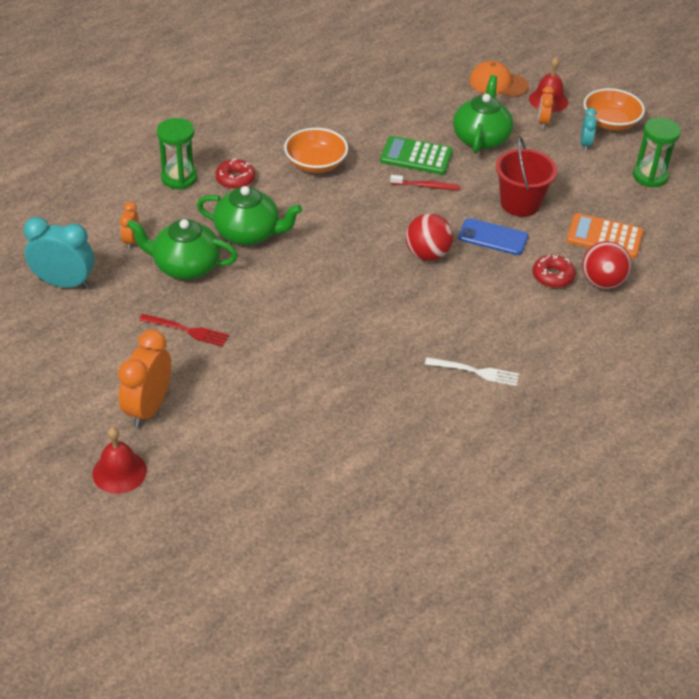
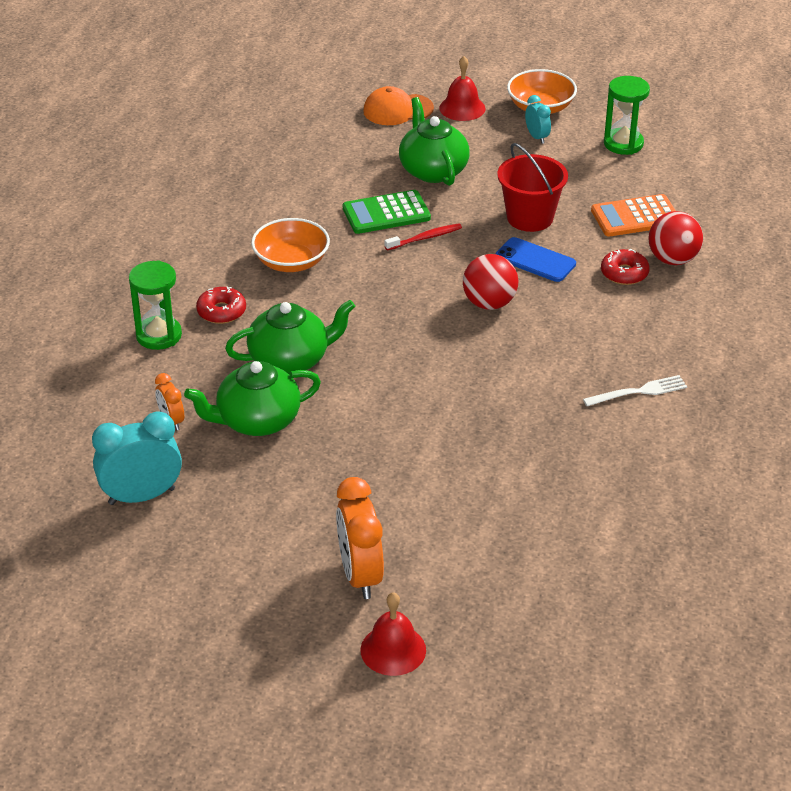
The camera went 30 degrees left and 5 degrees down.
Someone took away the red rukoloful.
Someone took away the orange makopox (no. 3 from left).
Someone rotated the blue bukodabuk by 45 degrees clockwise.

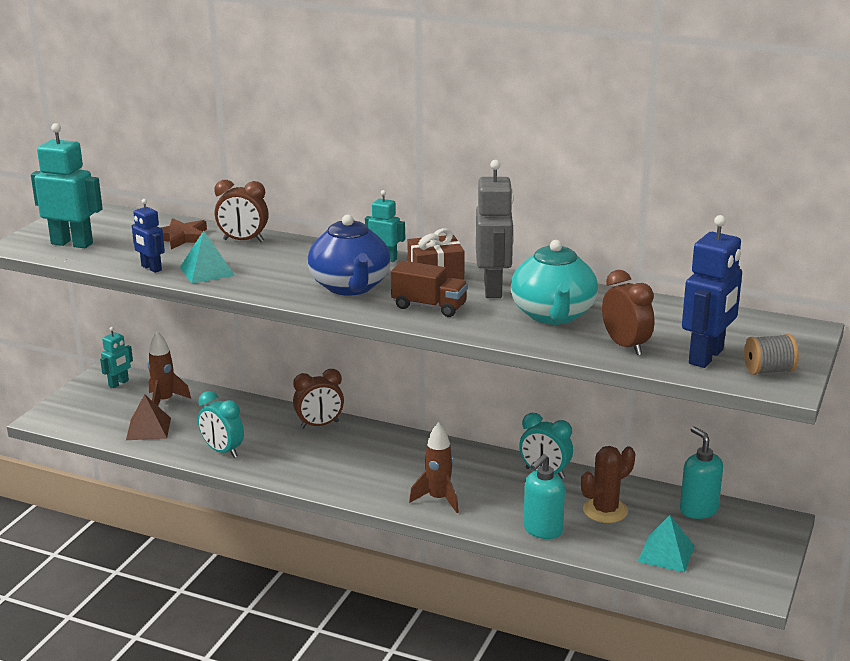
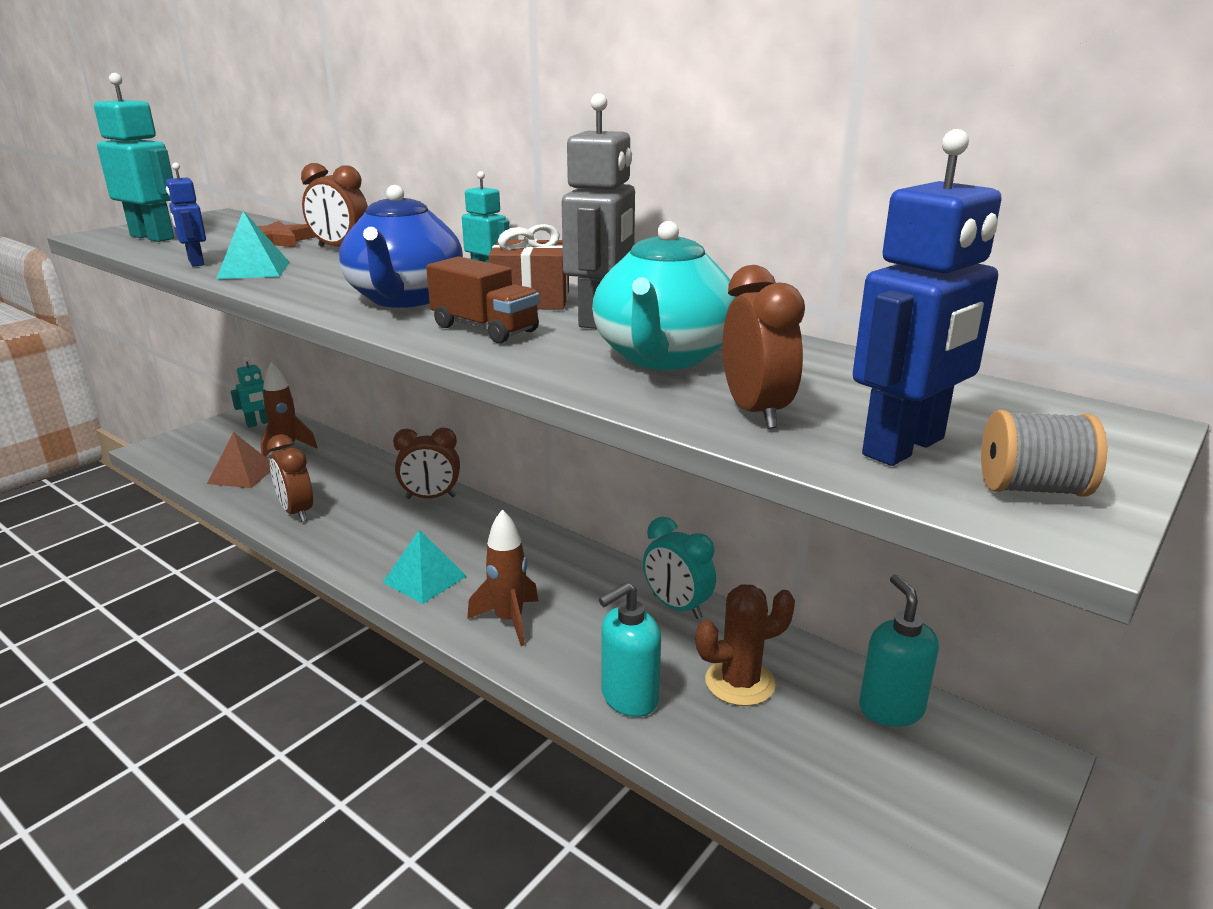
The camera went 15 degrees right and 0 degrees up.
Someone carried the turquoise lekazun (no. 2 from left).
Someone repainted the turquoise makopox (no. 1 from left), which became the brown makopox (no. 1 from left).

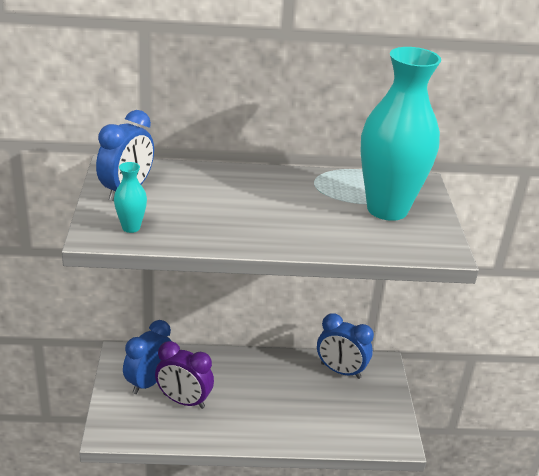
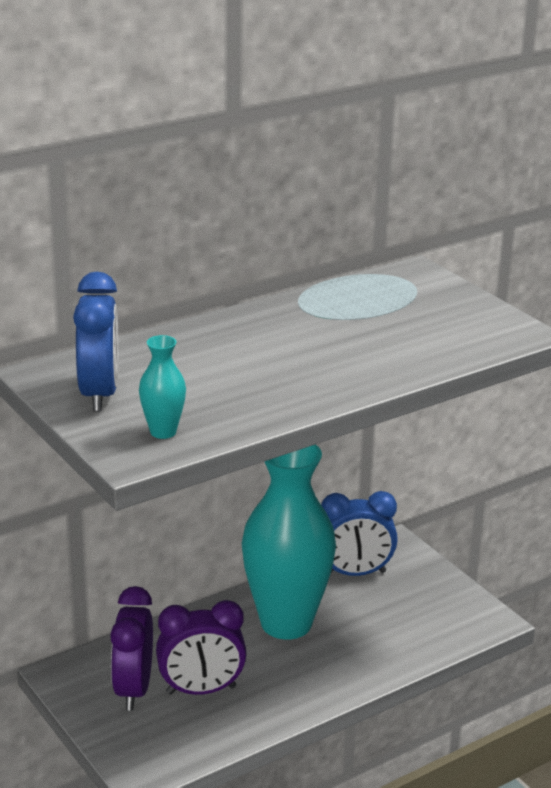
The camera went 30 degrees left and 5 degrees down.
Someone carried the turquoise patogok (no. 2 from left).
Someone repainted the blue makopox (no. 2 from left), which became the purple makopox (no. 1 from left).

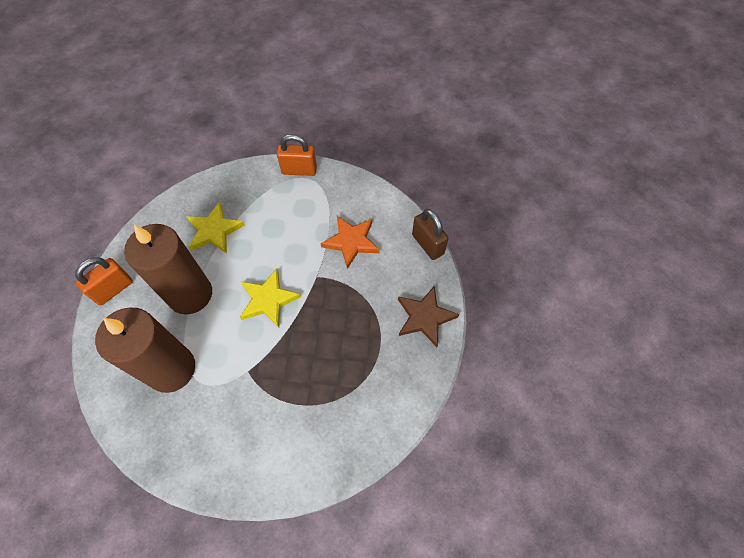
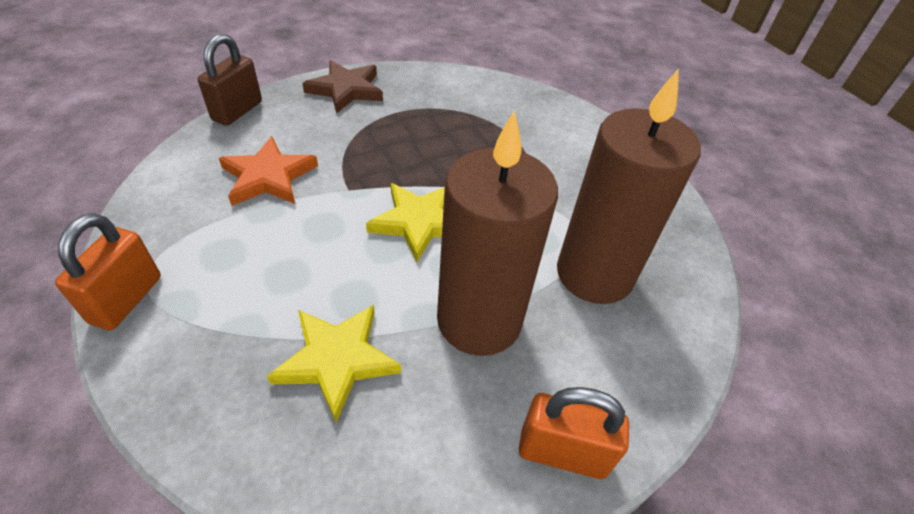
The camera went 125 degrees left and 15 degrees down.
Someone rotated the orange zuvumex (no. 2 from left in the first image) by 45 degrees clockwise.

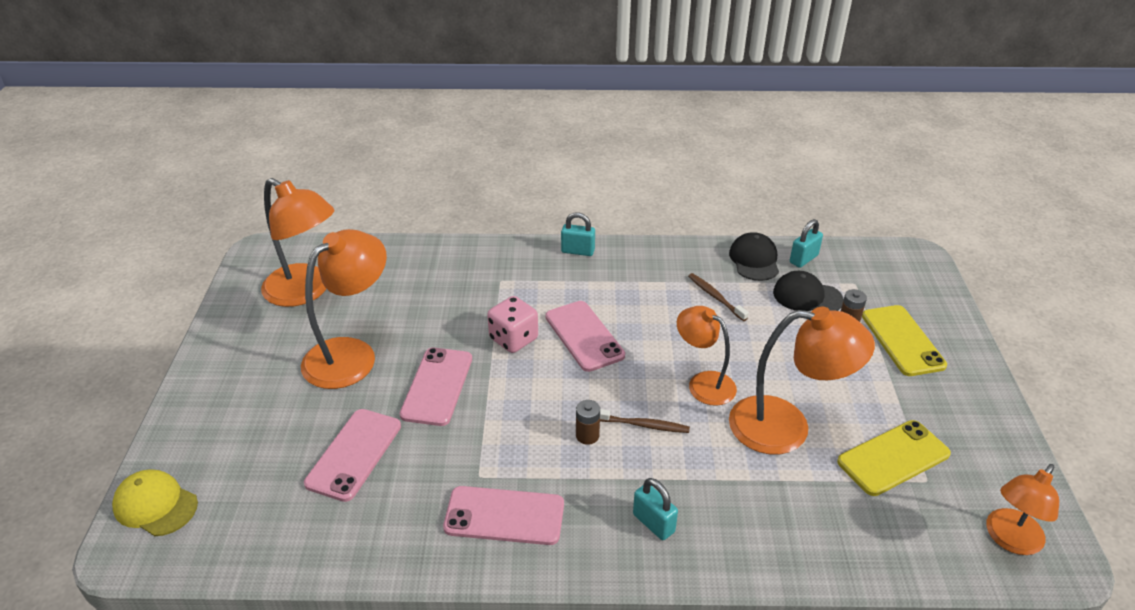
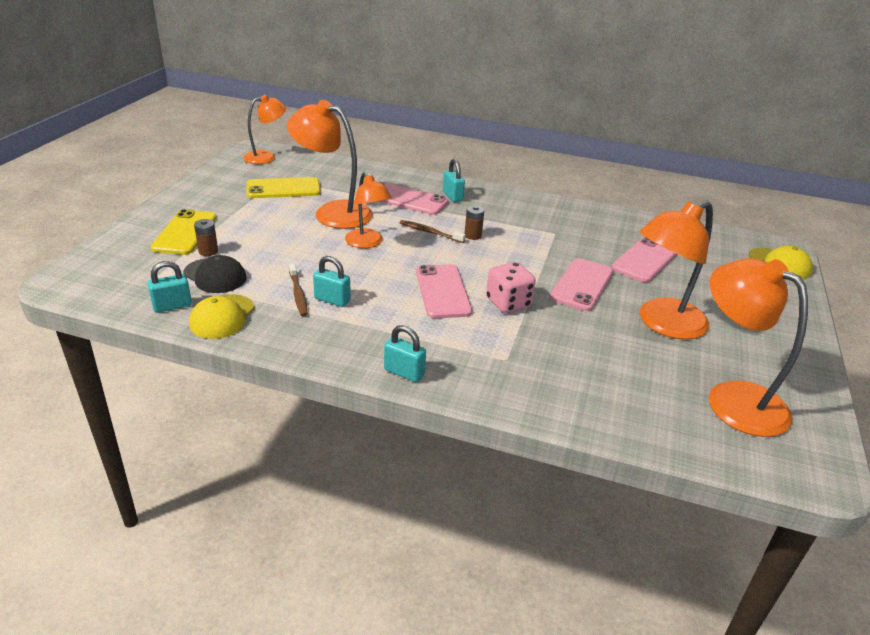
The camera went 165 degrees left and 5 degrees down.
Someone put down the turquoise zuvumex (no. 2 from left).
Someone carried the pink bukodabuk (no. 3 from left in the first image).
Someone repainted the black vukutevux (no. 1 from left), which became the yellow vukutevux (no. 1 from left).

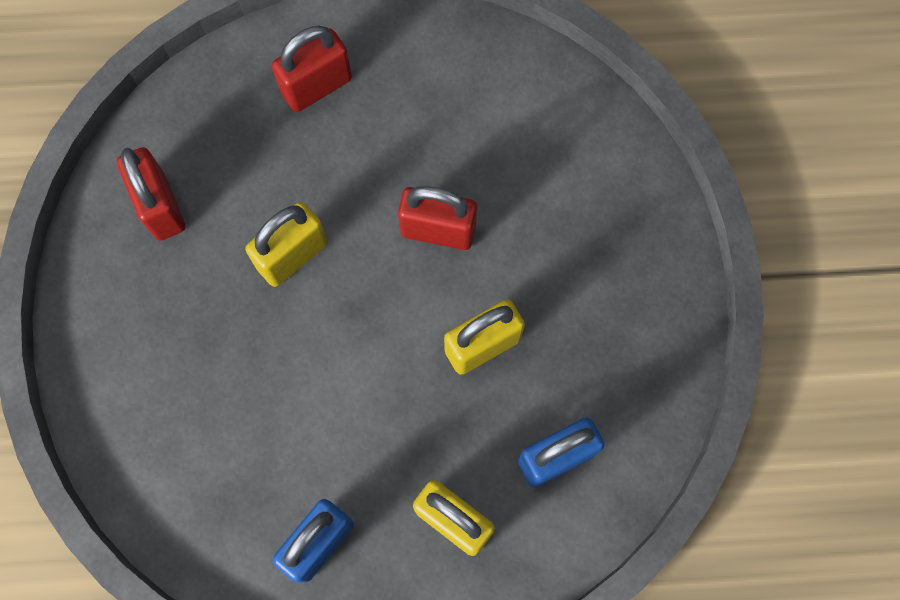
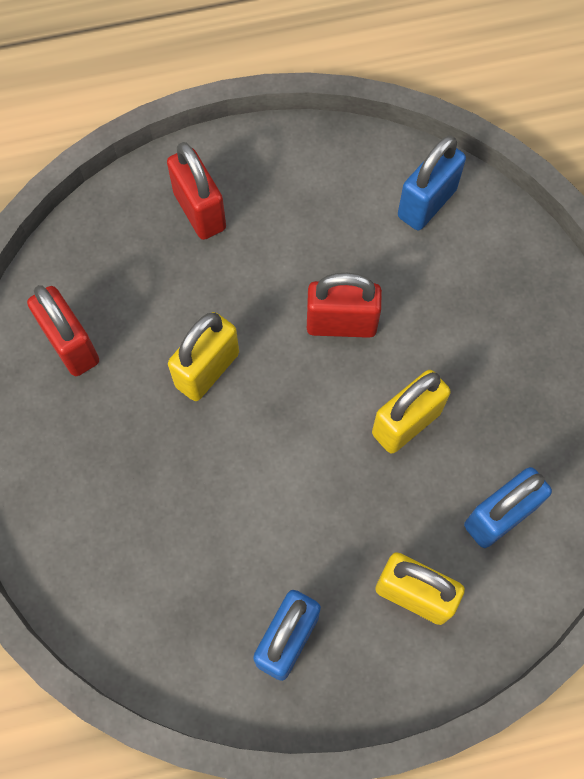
The camera went 10 degrees left and 5 degrees down.
Someone put down the blue zuvumex (no. 2 from left).
Someone rotated the red zuvumex (no. 2 from left) by 75 degrees counterclockwise.

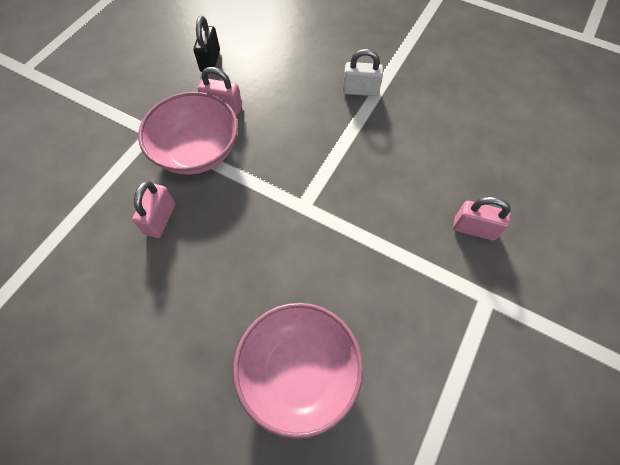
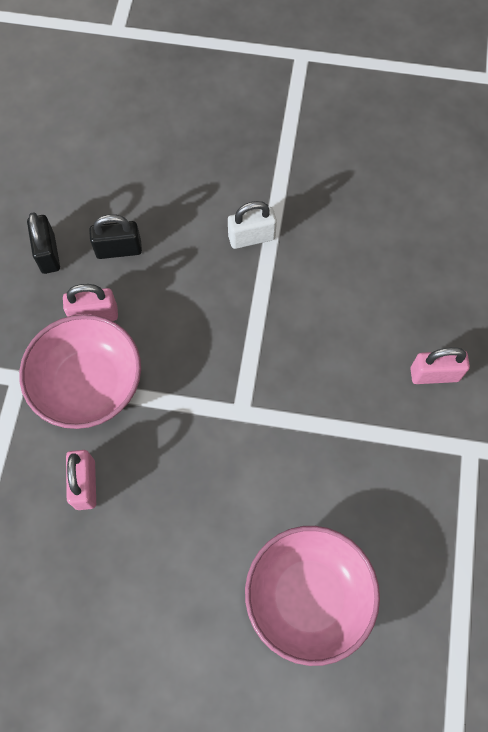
The camera went 20 degrees left and 5 degrees up.
Someone put down the black zuvumex (no. 2 from left).

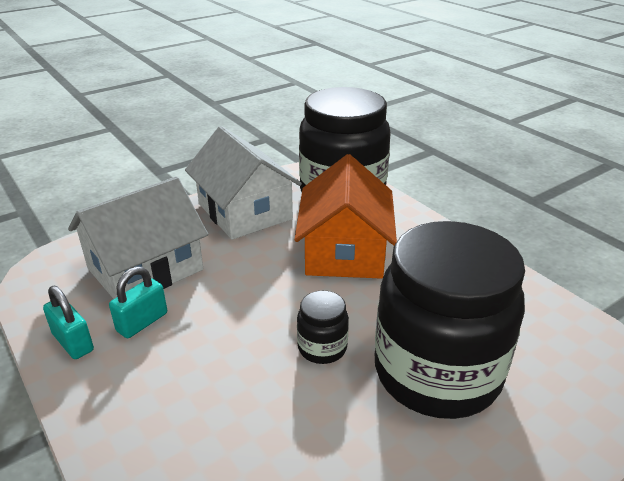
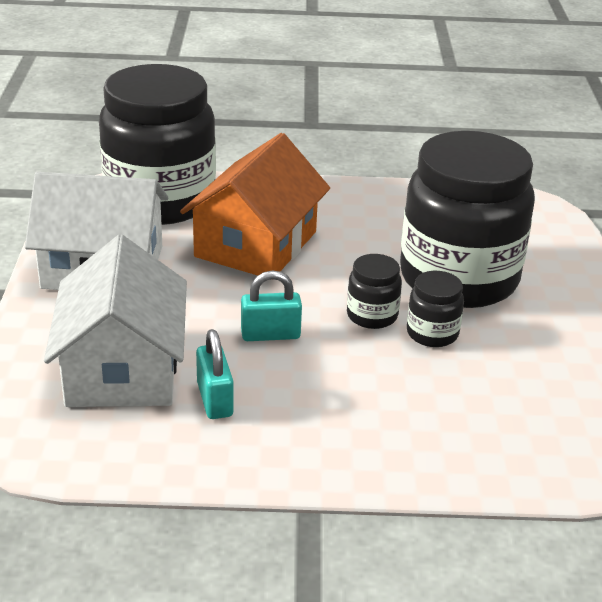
The camera went 55 degrees left and 0 degrees up.
Someone put down the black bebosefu (no. 3 from left).
Someone carried the turquoise zuvumex (no. 1 from left in the first image).
Someone rotated the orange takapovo by 75 degrees clockwise.

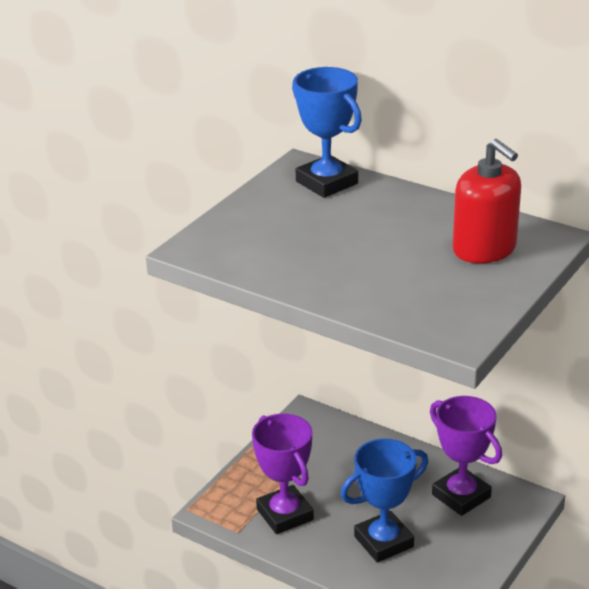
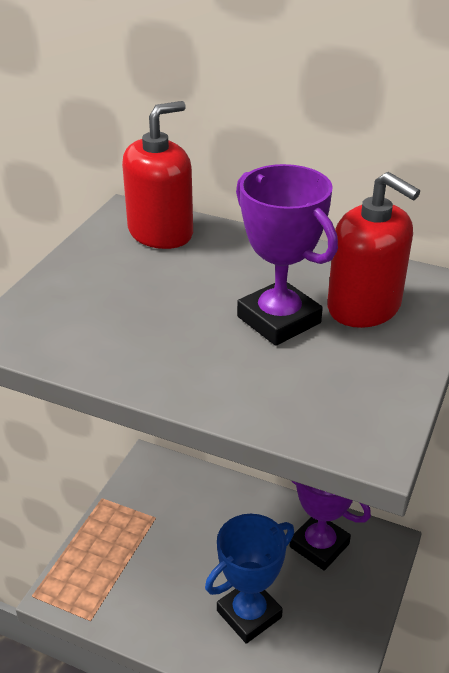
The camera went 10 degrees left and 5 degrees up.
Someone carried the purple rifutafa (no. 1 from left).
Someone swapped the blue rifutafa (no. 1 from left) for the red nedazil (no. 1 from left).

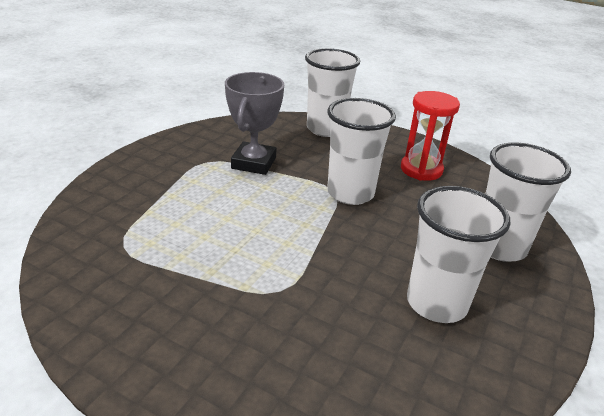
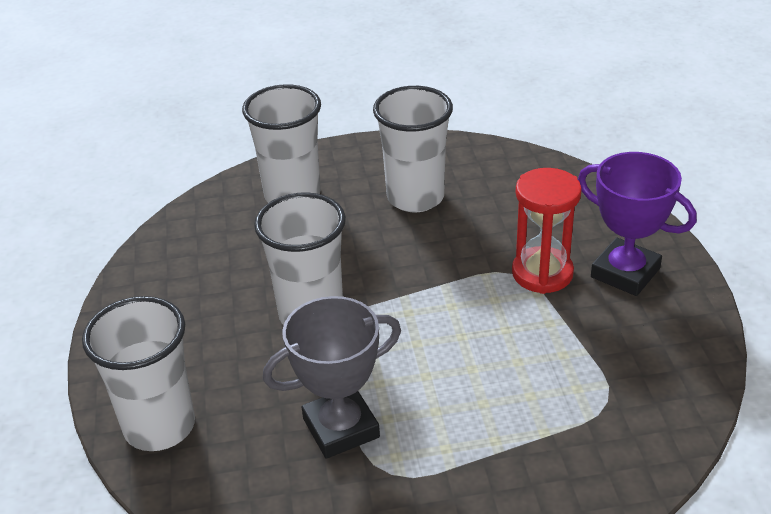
The camera went 125 degrees left and 5 degrees up.
Someone put down the purple rifutafa.
Someone carried the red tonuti.

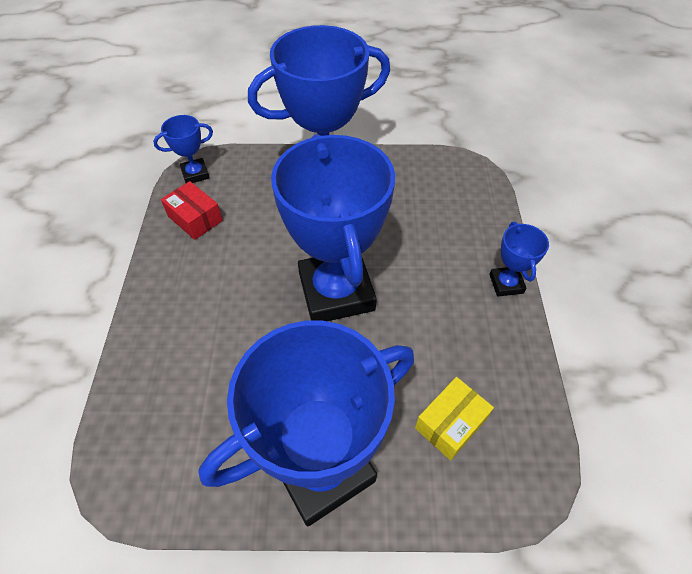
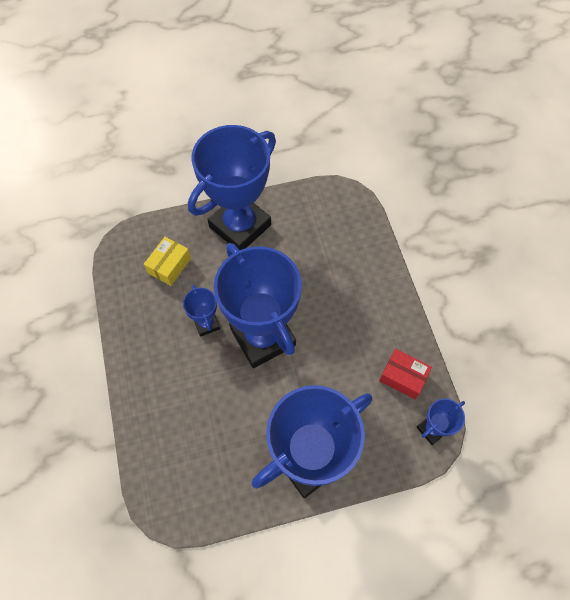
The camera went 165 degrees right and 10 degrees up.
Someone carried the blue rifutafa (no. 5 from left in the first image).

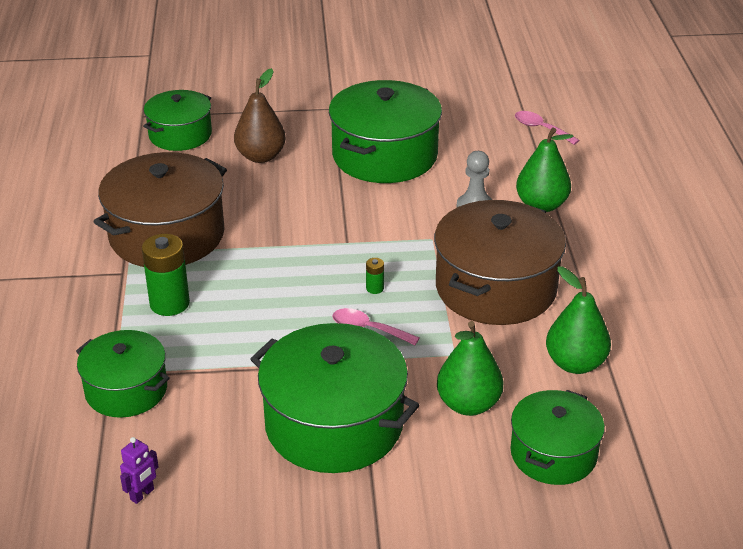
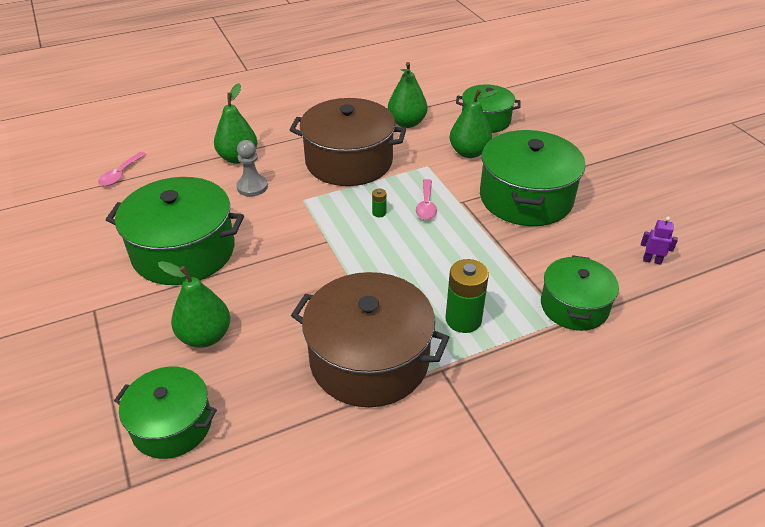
The camera went 110 degrees left and 5 degrees up.
Someone repainted the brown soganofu, which became the green soganofu (no. 1 from left).

